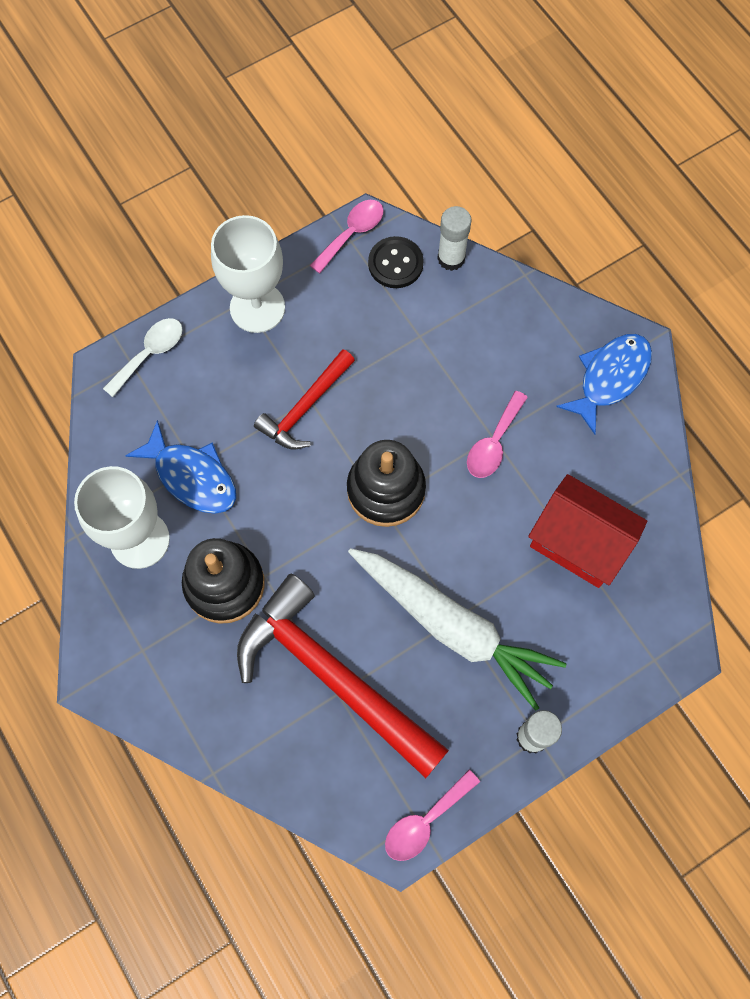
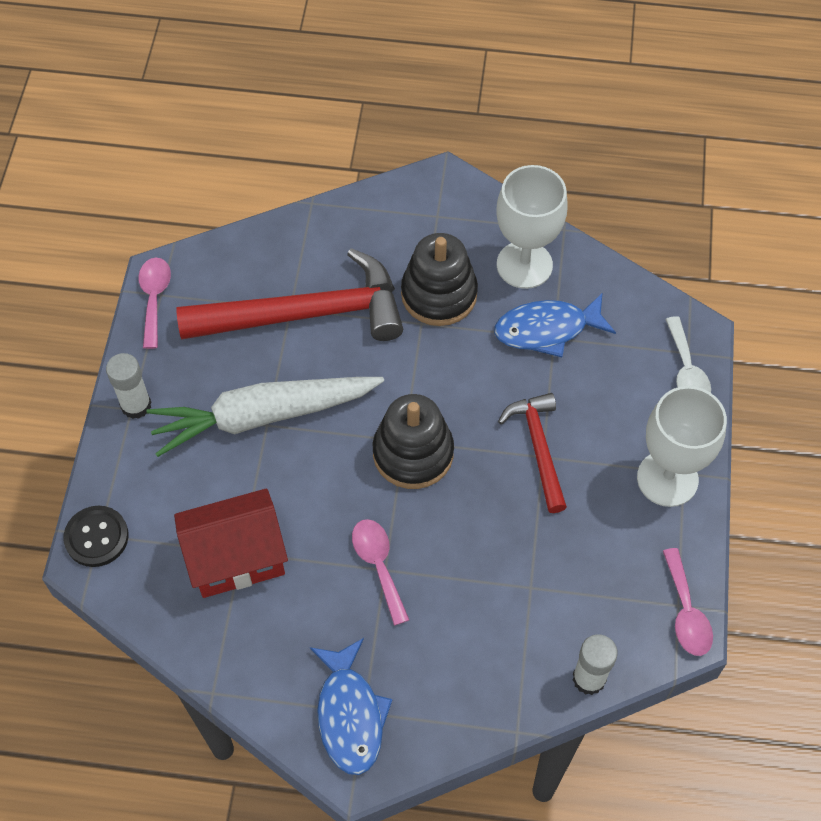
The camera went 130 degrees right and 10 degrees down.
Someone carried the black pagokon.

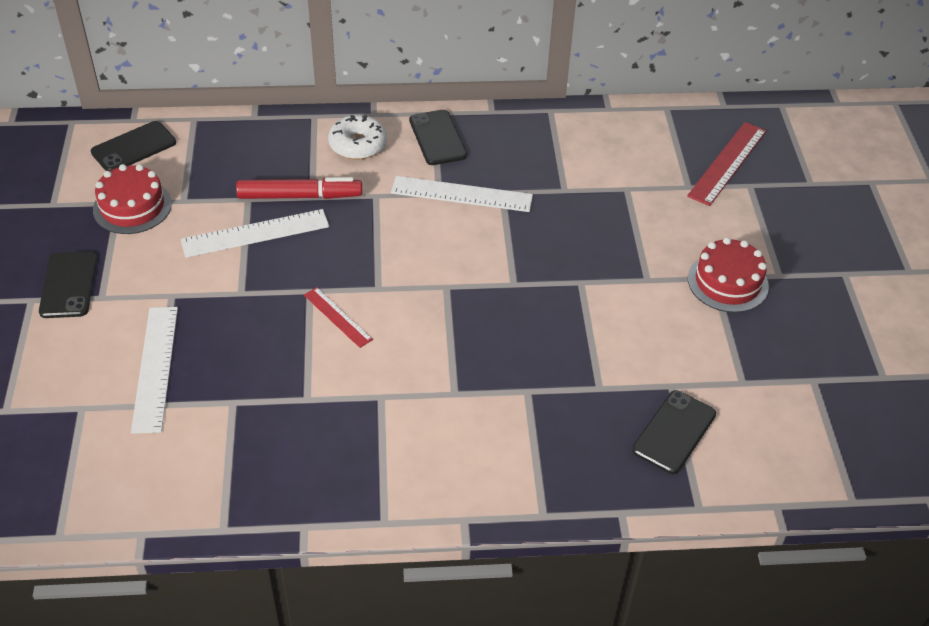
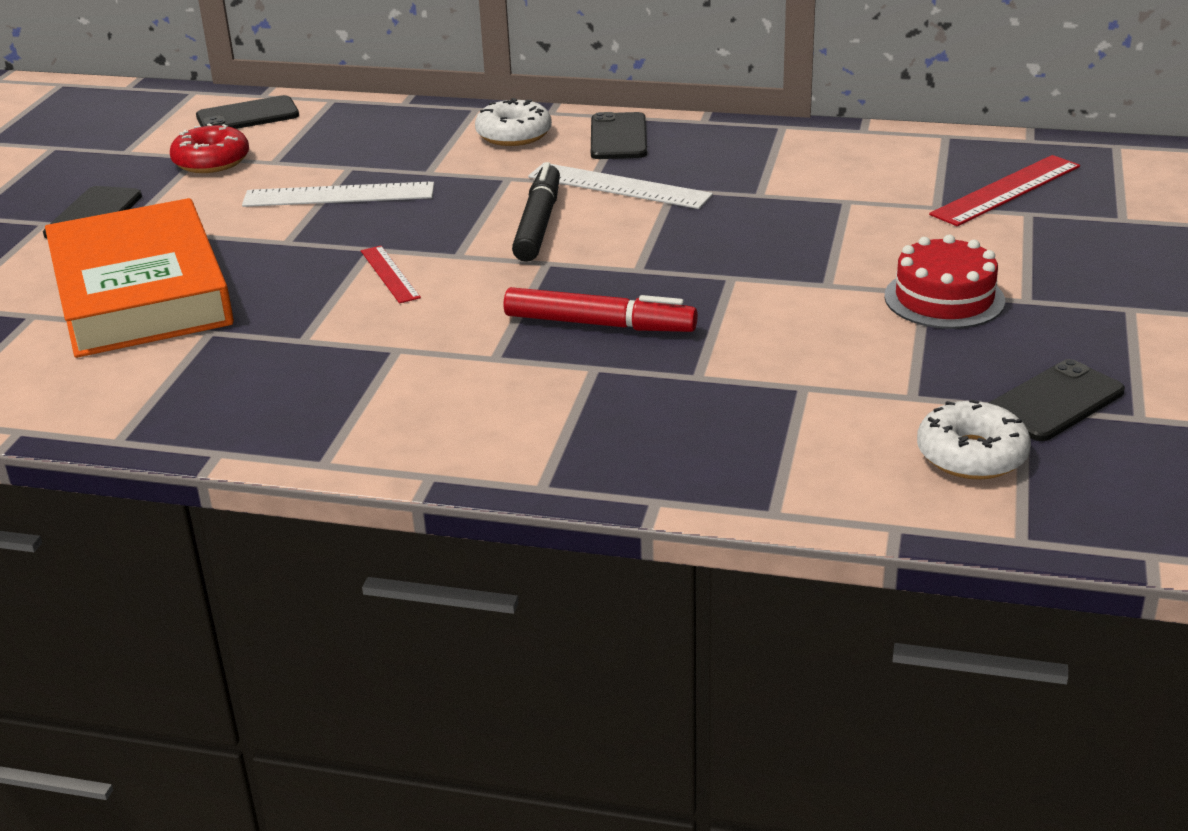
The camera went 20 degrees right and 15 degrees down.
Someone put down the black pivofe.
Someone put down the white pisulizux (no. 2 from left).
Someone carried the red pivofe.
Someone carried the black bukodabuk (no. 4 from left).
Someone swapped the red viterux (no. 1 from left) for the red pisulizux.
Someone swapped the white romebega (no. 1 from left) for the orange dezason.

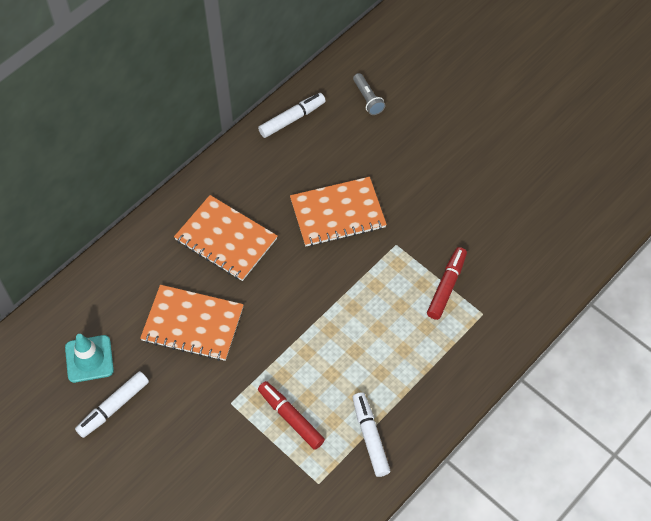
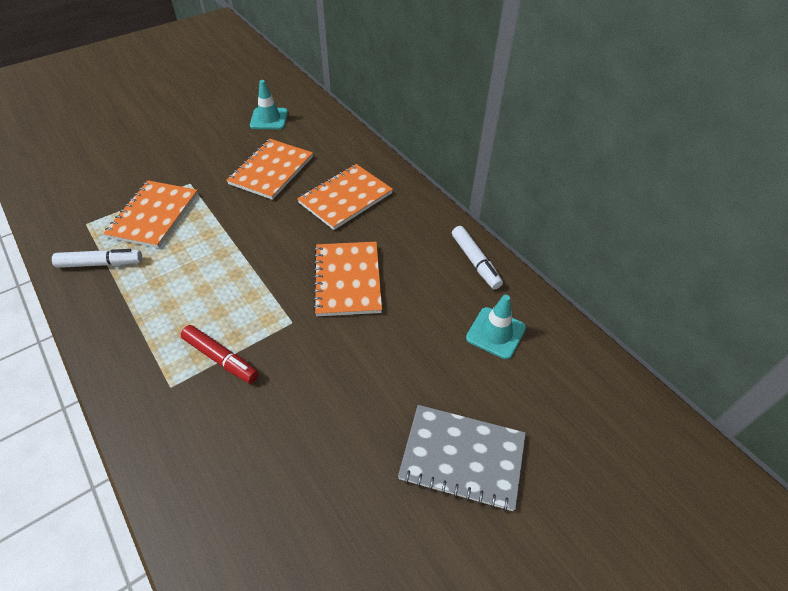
The camera went 100 degrees right and 10 degrees down.
Someone took away the white pivofe (no. 1 from left).
Someone put down the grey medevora.
Someone swapped the red pivofe (no. 1 from left) for the orange medevora (no. 1 from left).
Someone swapped the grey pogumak for the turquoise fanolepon (no. 2 from left).

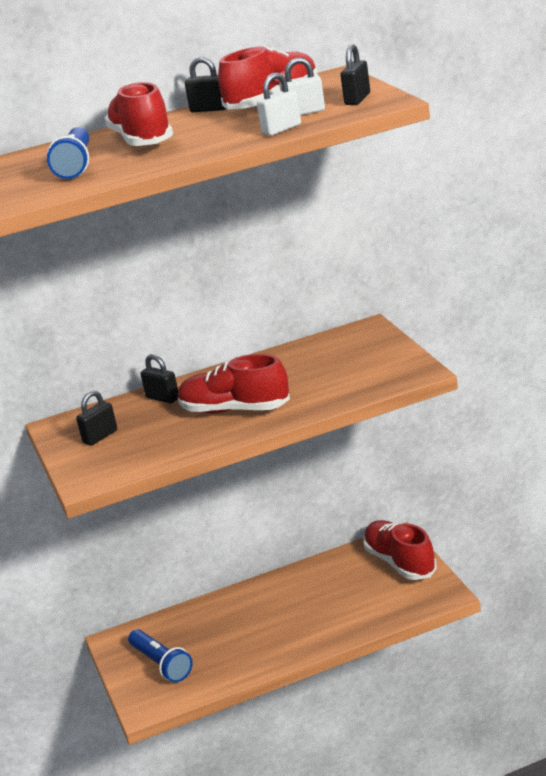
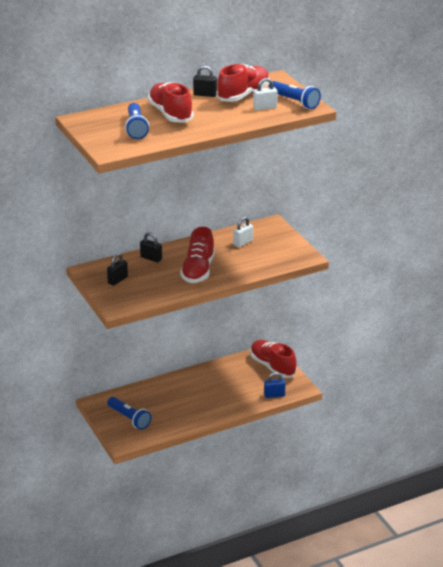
The camera went 10 degrees left and 5 degrees up.
Someone put down the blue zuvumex.
Someone carried the white zuvumex (no. 1 from left).
Someone swapped the black zuvumex (no. 4 from left) for the blue pogumak (no. 3 from left).
Someone rotated the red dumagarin (no. 2 from left) by 90 degrees counterclockwise.

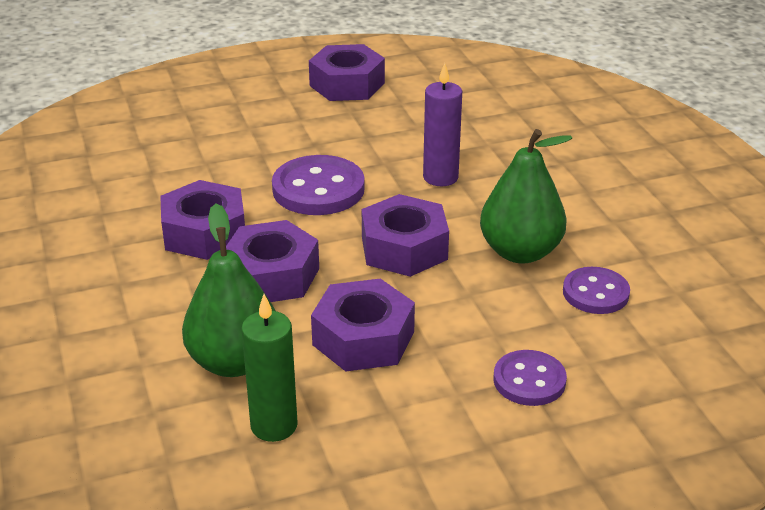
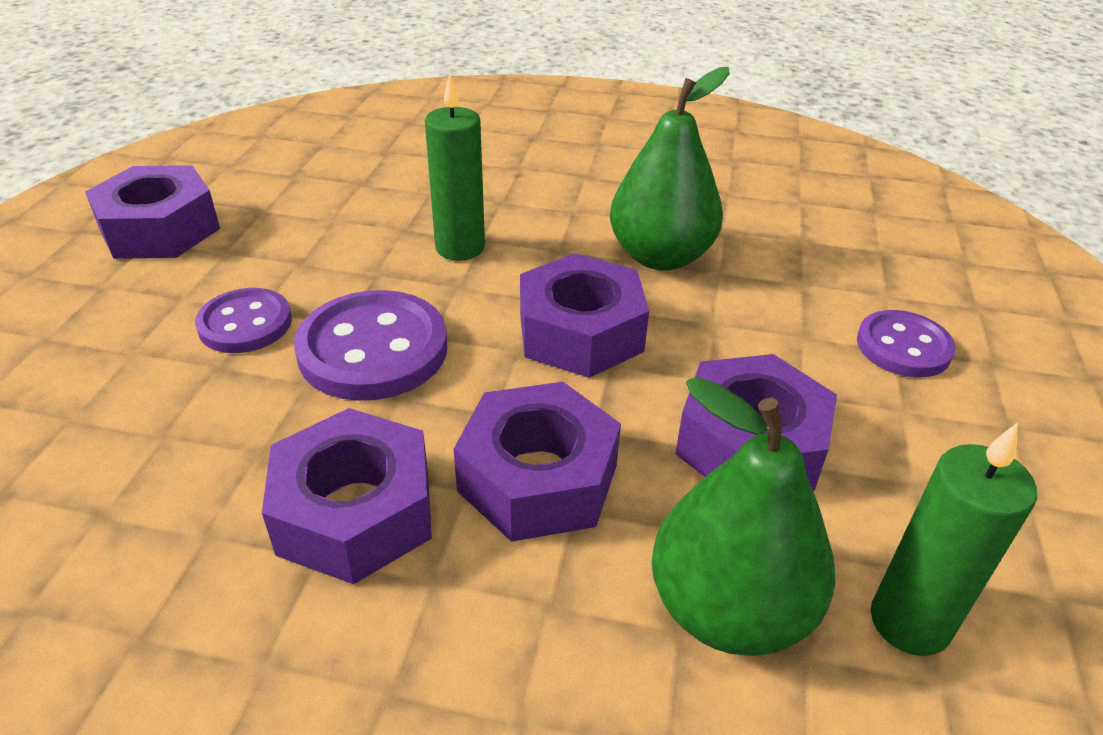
The camera went 60 degrees left and 5 degrees up.
Someone carried the purple pagokon (no. 3 from left in the first image).
Someone repainted the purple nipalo, which became the green nipalo (no. 1 from left).

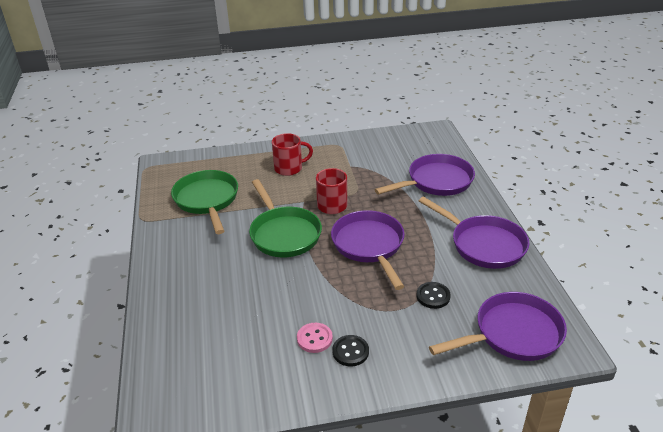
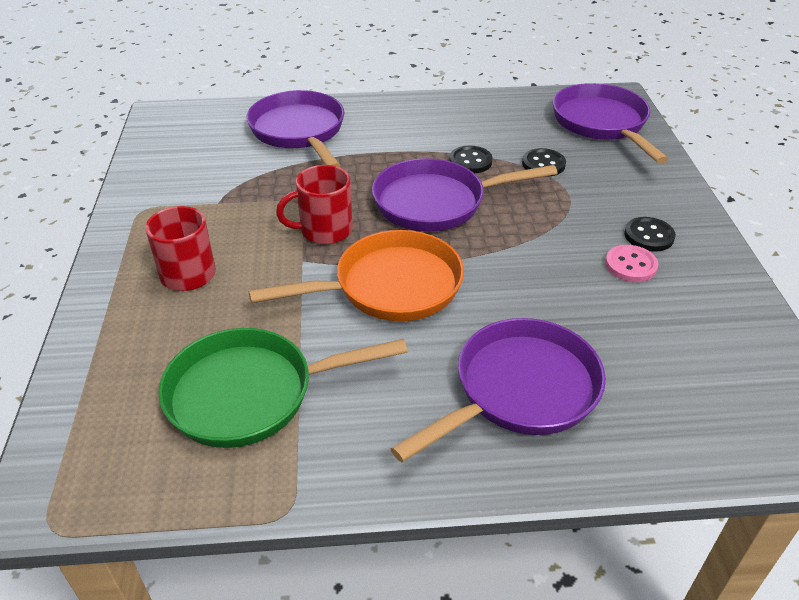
The camera went 85 degrees left and 5 degrees up.
Someone put down the black pagokon (no. 1 from left).
Someone carried the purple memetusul (no. 3 from left).
Someone repainted the green memetusul (no. 2 from left), which became the orange memetusul.

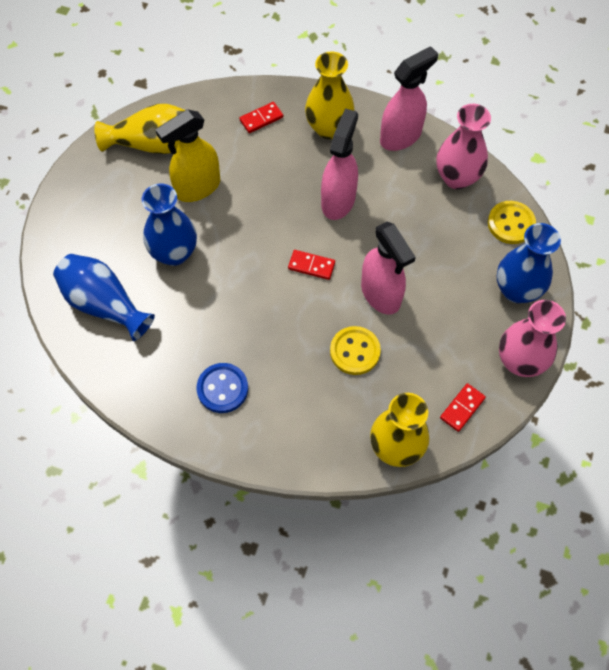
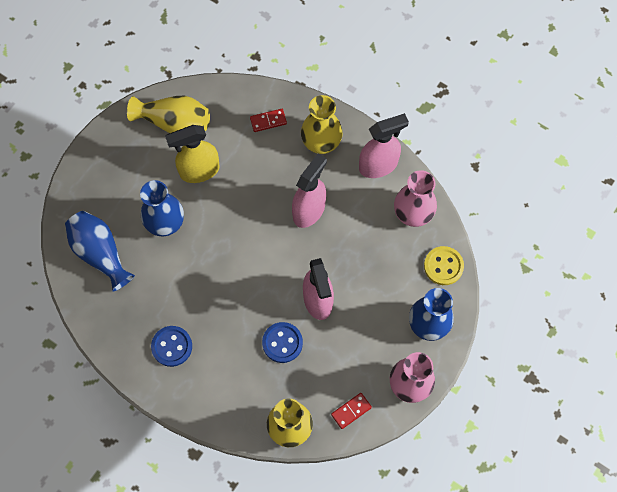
The camera went 15 degrees right and 5 degrees up.
Someone took away the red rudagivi (no. 2 from left).
Someone repainted the yellow pagokon (no. 1 from left), which became the blue pagokon (no. 2 from left).

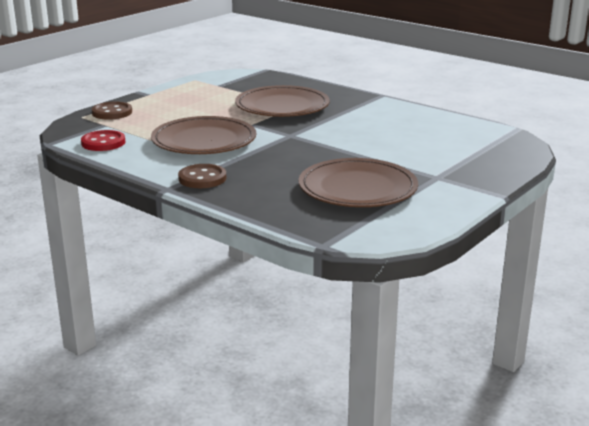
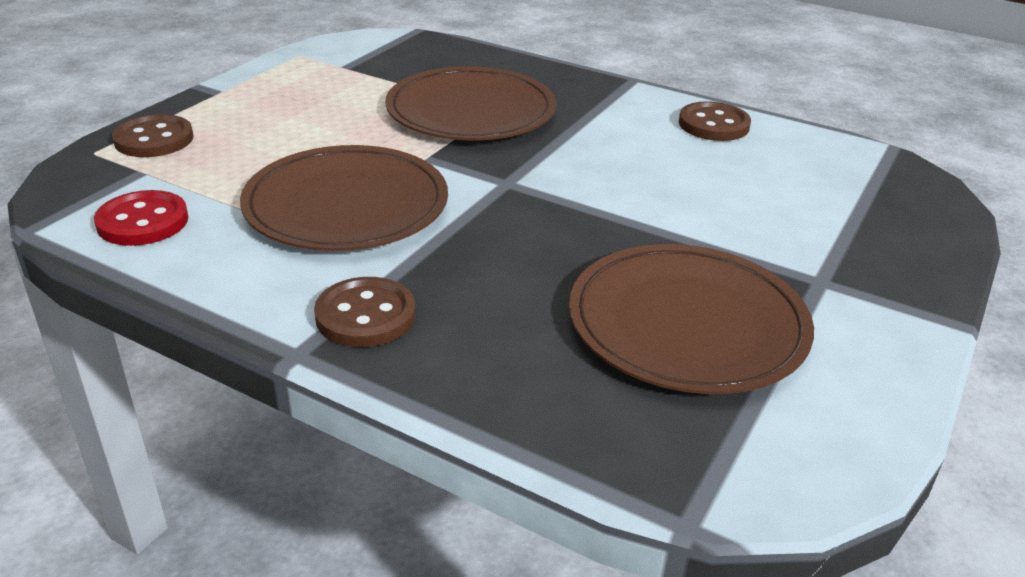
The camera went 10 degrees left and 10 degrees up.
Someone put down the brown pagokon (no. 3 from left).

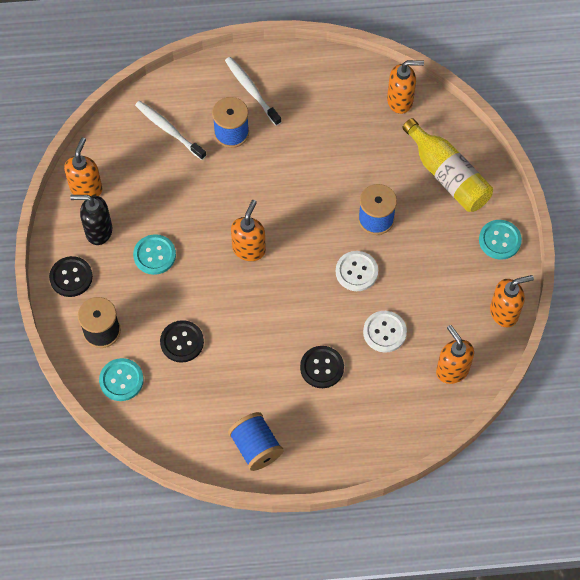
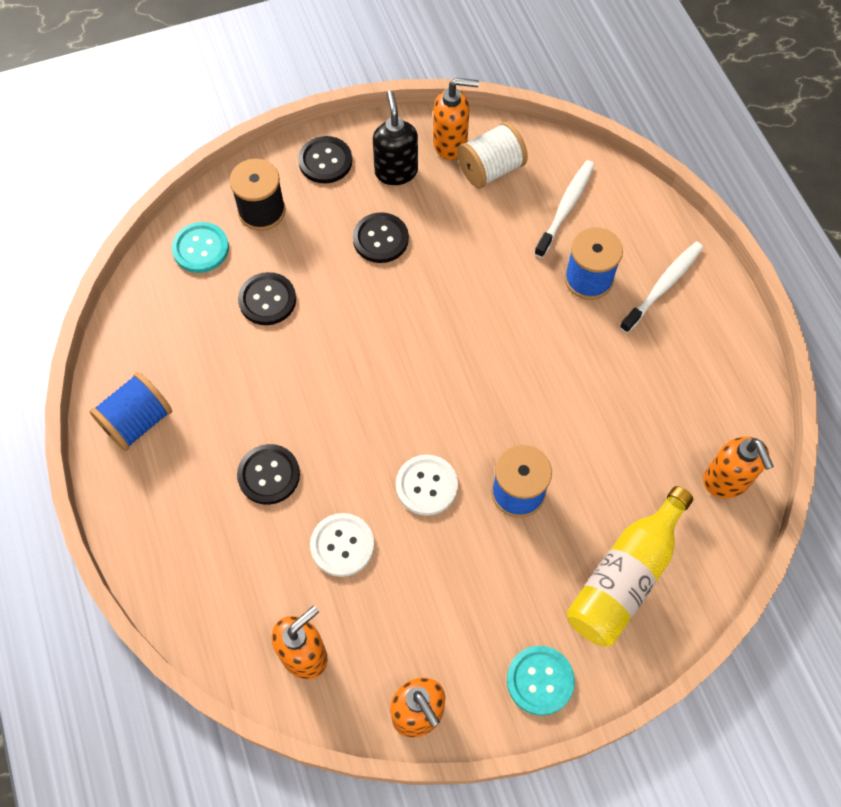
The camera went 75 degrees right and 0 degrees up.
Someone took away the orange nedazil (no. 2 from left).
Someone put down the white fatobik.
Someone repainted the turquoise pagokon (no. 2 from left), which became the black pagokon (no. 4 from left).

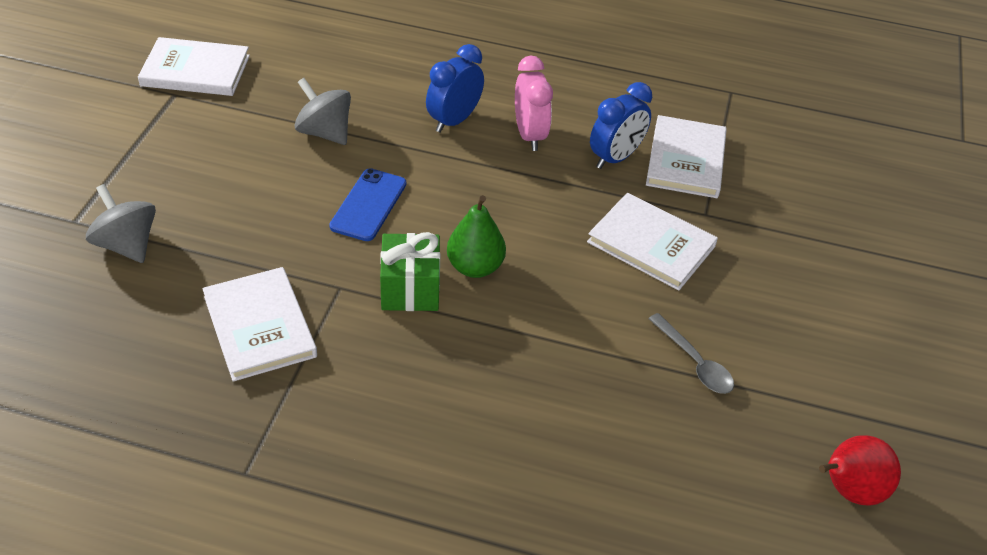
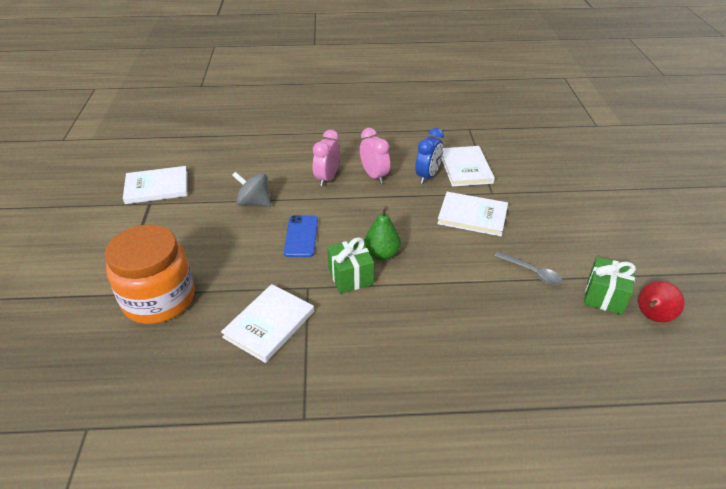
The camera went 15 degrees left and 5 degrees down.
Someone put down the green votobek (no. 2 from left).
Someone swapped the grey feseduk (no. 1 from left) for the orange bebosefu.
Someone repainted the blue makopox (no. 1 from left), which became the pink makopox (no. 1 from left).
Someone rotated the white dezason (no. 2 from left) by 75 degrees clockwise.

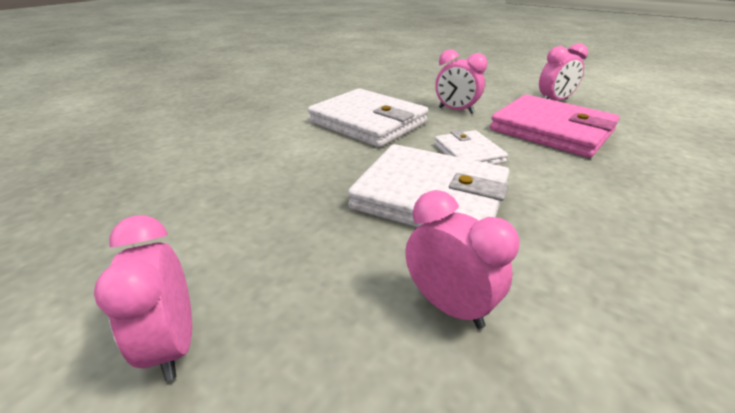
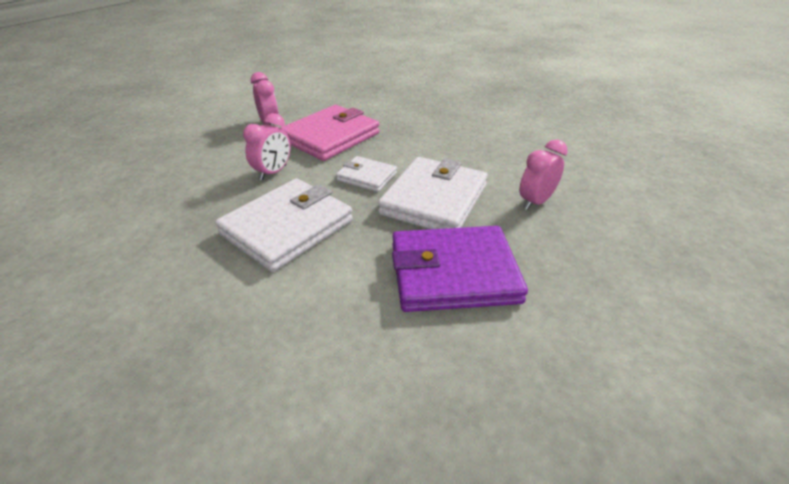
The camera went 90 degrees left and 5 degrees up.
Someone took away the pink makopox (no. 1 from left).
Someone put down the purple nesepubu.
Someone rotated the white nesepubu (no. 3 from left in the first image) by 45 degrees clockwise.

